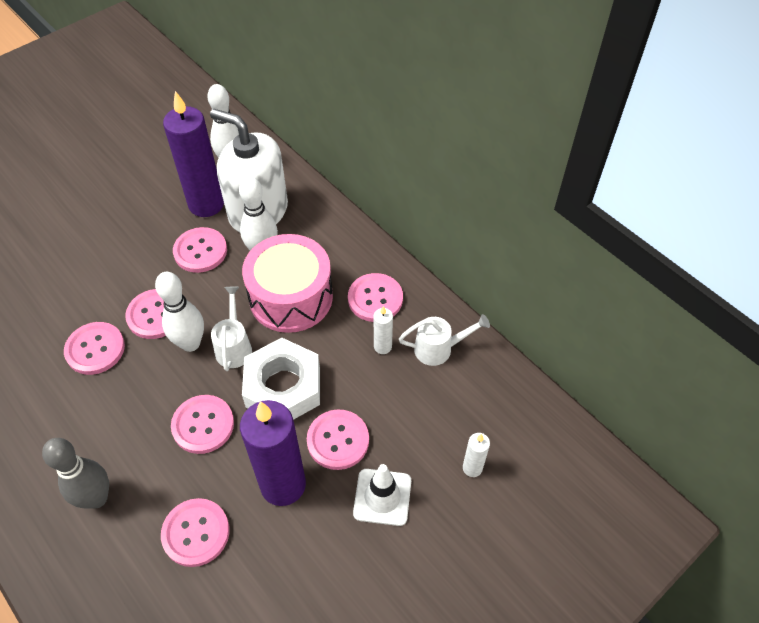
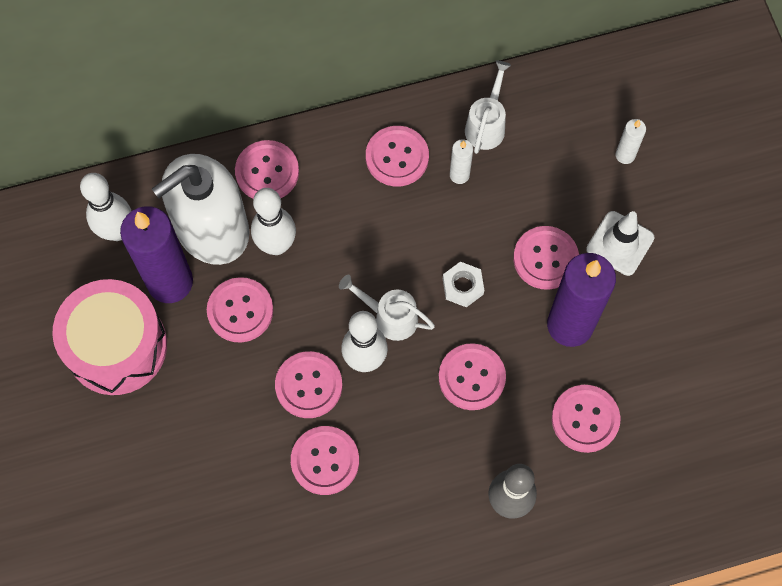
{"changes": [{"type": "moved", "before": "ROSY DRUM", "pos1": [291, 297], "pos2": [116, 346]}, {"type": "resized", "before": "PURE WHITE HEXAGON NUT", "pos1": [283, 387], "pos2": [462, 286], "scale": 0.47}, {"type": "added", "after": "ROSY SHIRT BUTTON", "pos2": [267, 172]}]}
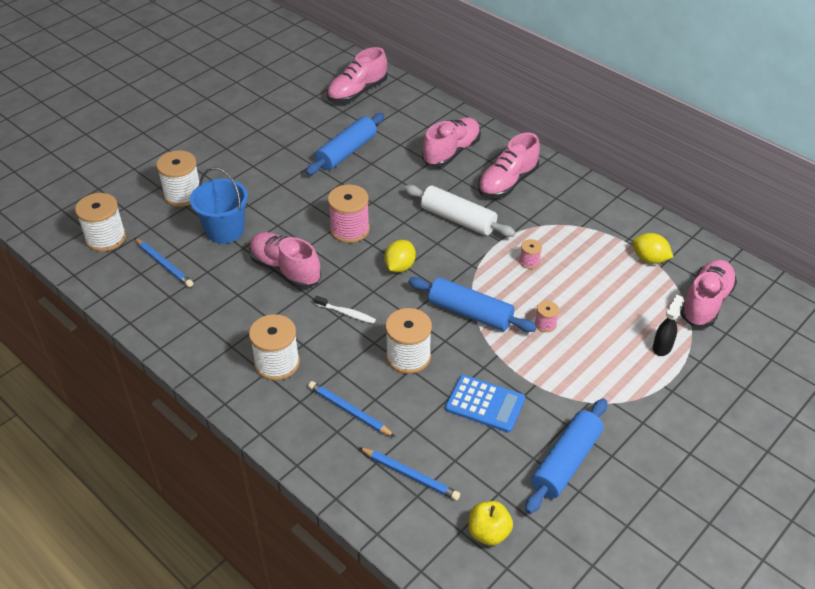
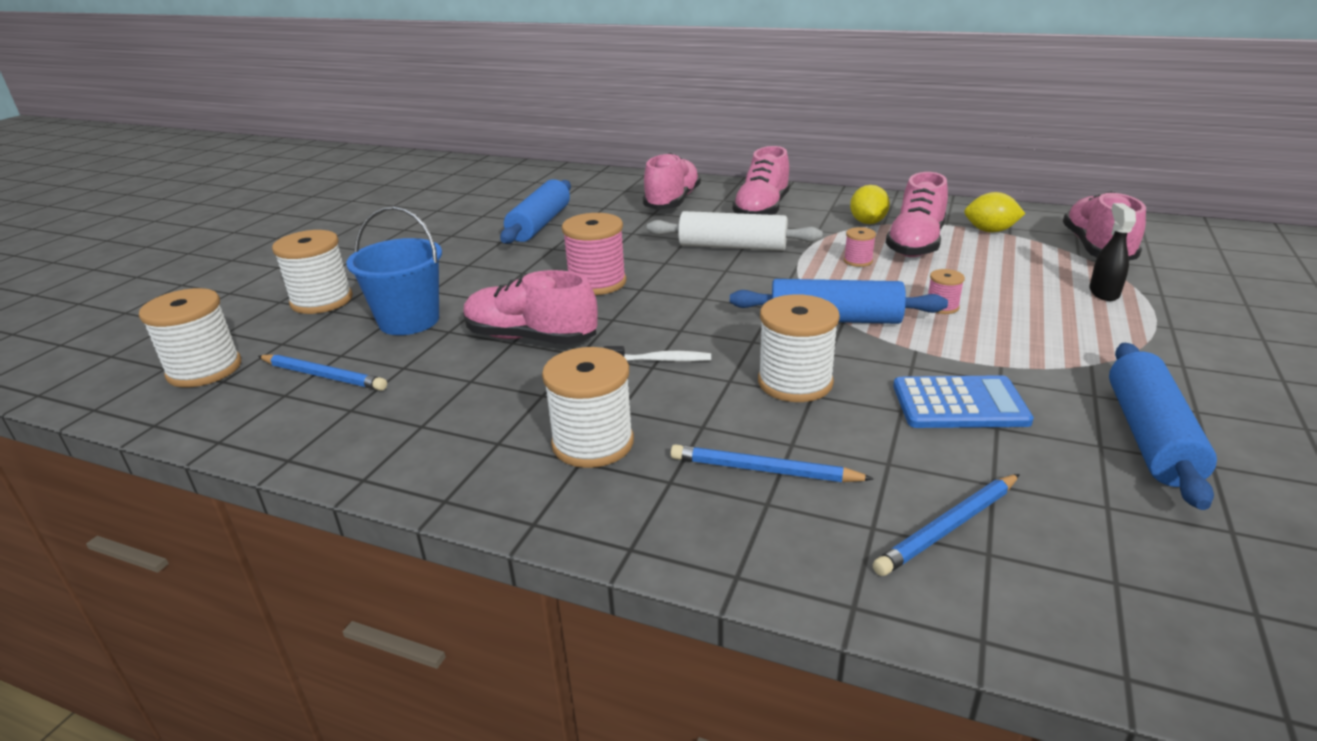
{"changes": [{"type": "moved", "before": "ROSY SHOE", "pos1": [357, 92], "pos2": [915, 244]}, {"type": "moved", "before": "BRIGHT YELLOW LEMON", "pos1": [400, 266], "pos2": [867, 222]}, {"type": "turned", "before": "ROYAL BLUE LEAD PENCIL", "pos1": [410, 475], "pos2": [947, 527], "turn": 135}, {"type": "removed", "before": "BRIGHT YELLOW APPLE", "pos1": [488, 532]}]}
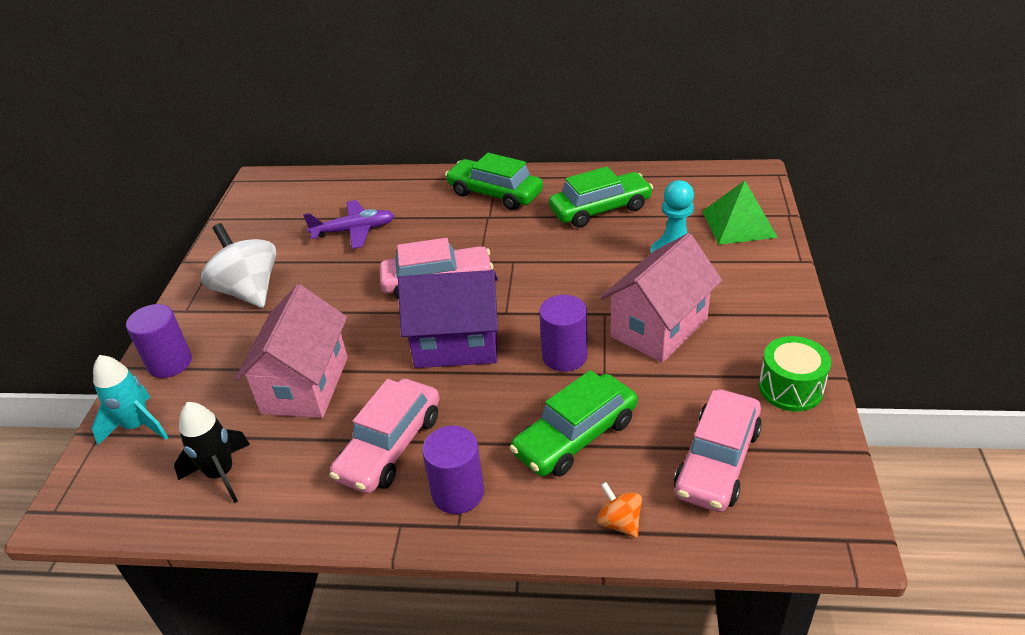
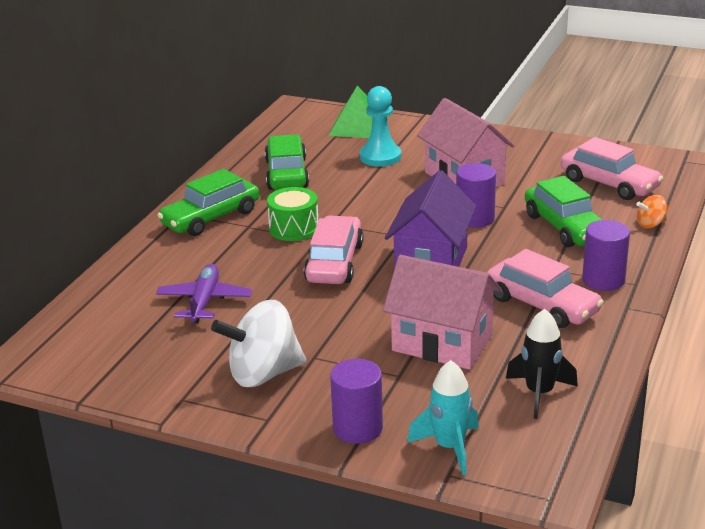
{"changes": [{"type": "moved", "before": "LEAF-GREEN DRUM", "pos1": [790, 388], "pos2": [294, 228]}]}
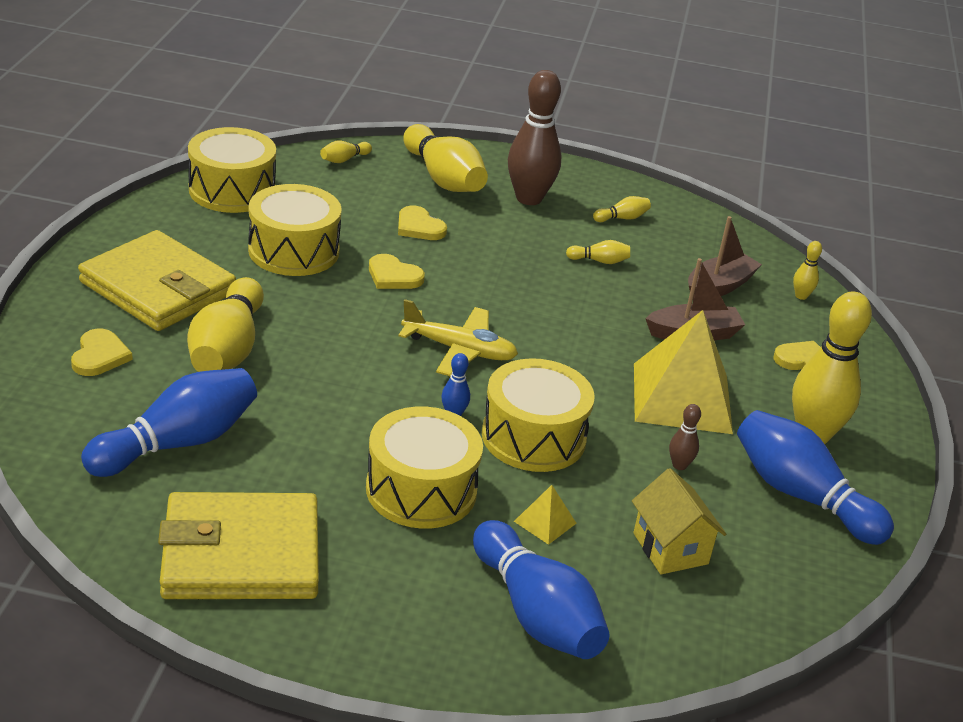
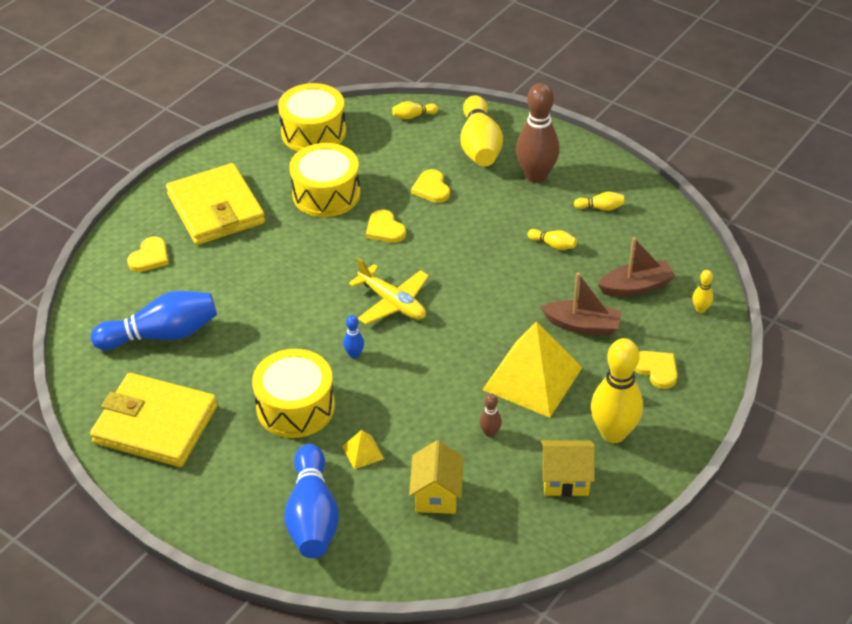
{"changes": [{"type": "removed", "before": "BRIGHT YELLOW SKITTLE", "pos1": [227, 349]}, {"type": "removed", "before": "BRIGHT YELLOW DRUM", "pos1": [533, 437]}, {"type": "replaced", "before": "ROYAL BLUE SKITTLE", "after": "BRIGHT YELLOW HOUSE", "pos1": [801, 495], "pos2": [565, 480]}]}
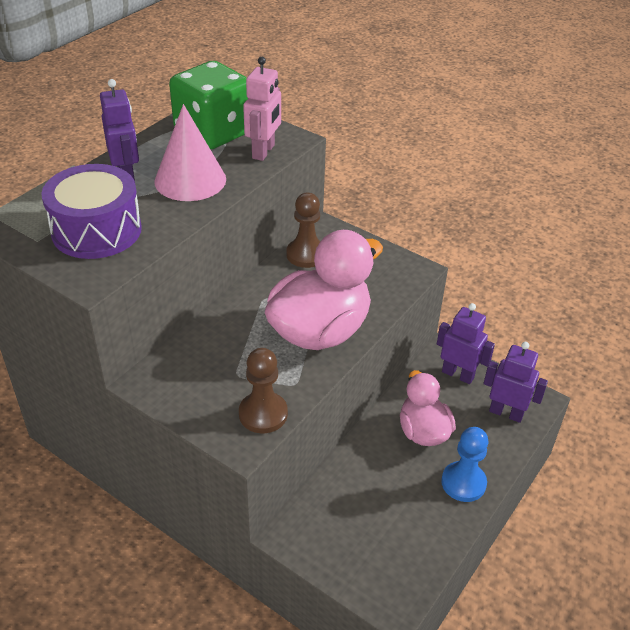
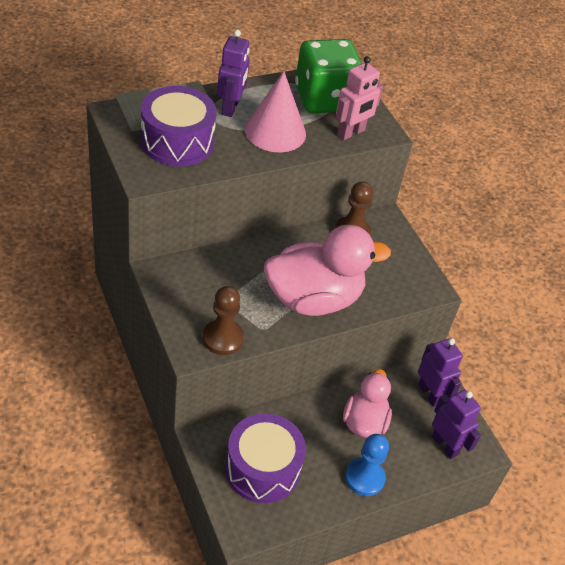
{"changes": [{"type": "added", "after": "ROYAL PURPLE DRUM", "pos2": [262, 468]}]}
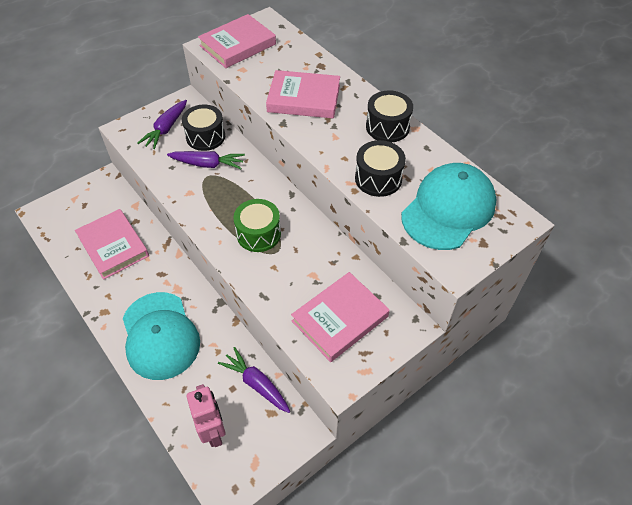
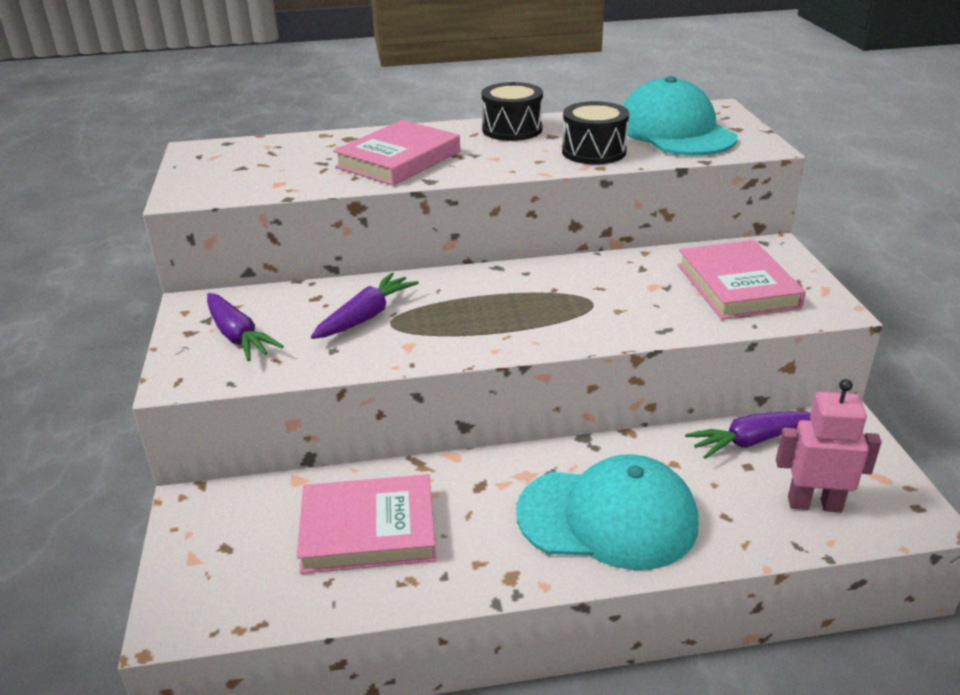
{"changes": [{"type": "removed", "before": "ROSY HARDCOVER", "pos1": [238, 45]}, {"type": "removed", "before": "JET-BLACK DRUM", "pos1": [205, 137]}, {"type": "removed", "before": "LEAF-GREEN DRUM", "pos1": [258, 234]}]}
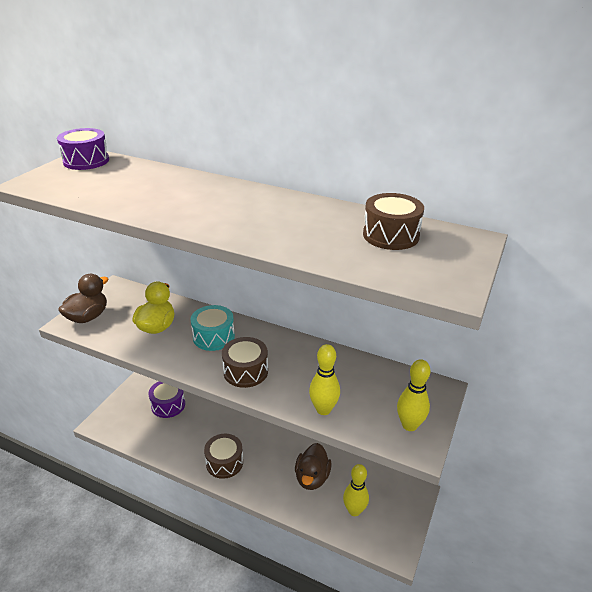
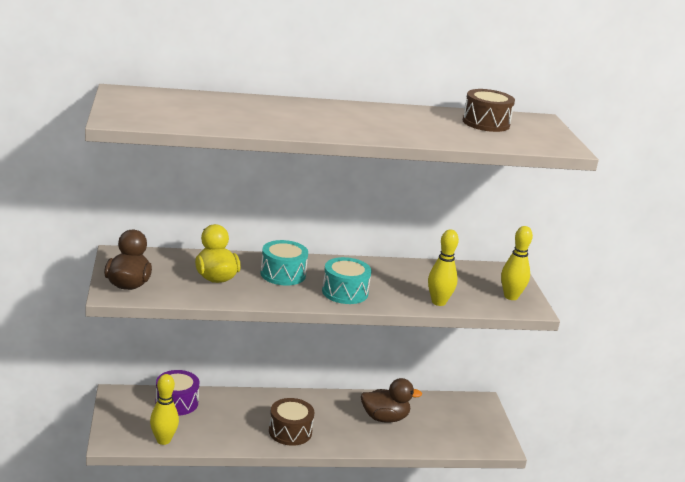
{"changes": [{"type": "removed", "before": "ROYAL PURPLE DRUM", "pos1": [86, 161]}, {"type": "recoloured", "before": "DARK BROWN DRUM", "after": "AQUA DRUM", "pos1": [245, 371], "pos2": [345, 292]}, {"type": "turned", "before": "DARK BROWN DUCK", "pos1": [312, 477], "pos2": [385, 418], "turn": -75}, {"type": "moved", "before": "BRIGHT YELLOW SKITTLE", "pos1": [354, 510], "pos2": [163, 440]}]}
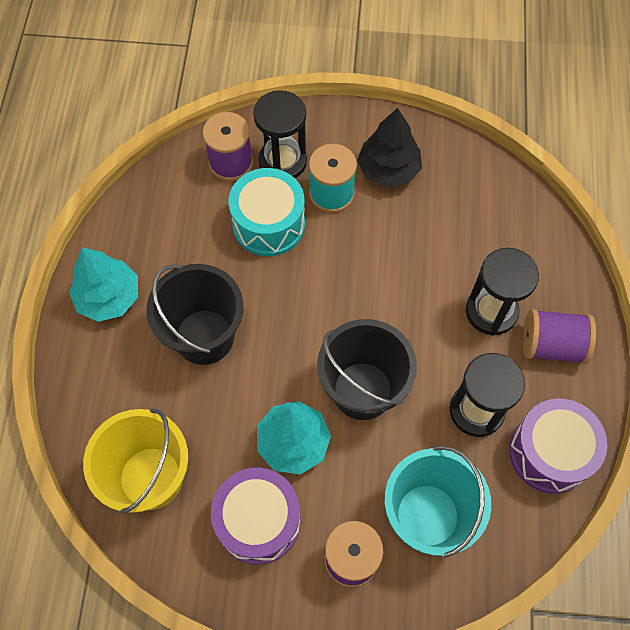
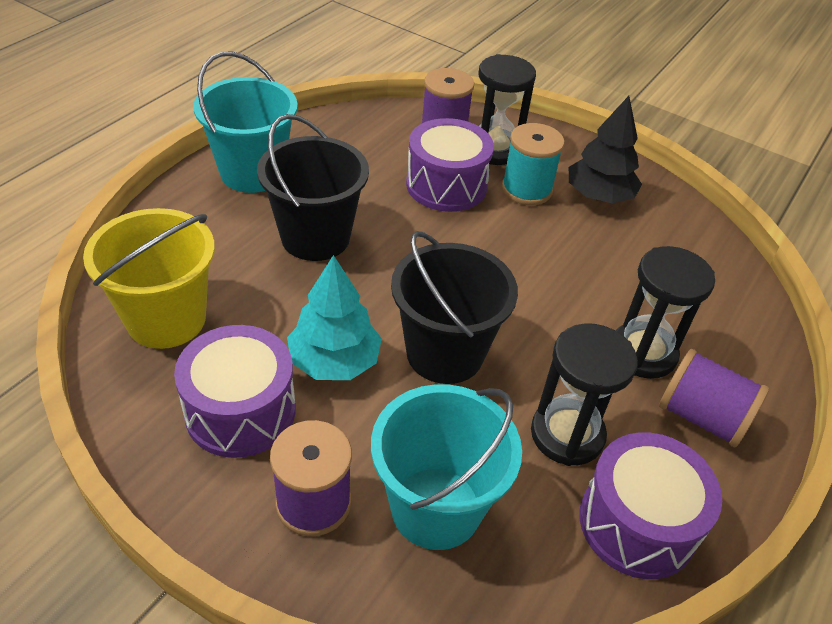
{"changes": [{"type": "recoloured", "before": "AQUA DRUM", "after": "ROYAL PURPLE DRUM", "pos1": [268, 224], "pos2": [446, 185]}, {"type": "replaced", "before": "AQUA TOY TREE", "after": "AQUA BUCKET", "pos1": [109, 297], "pos2": [252, 172]}]}
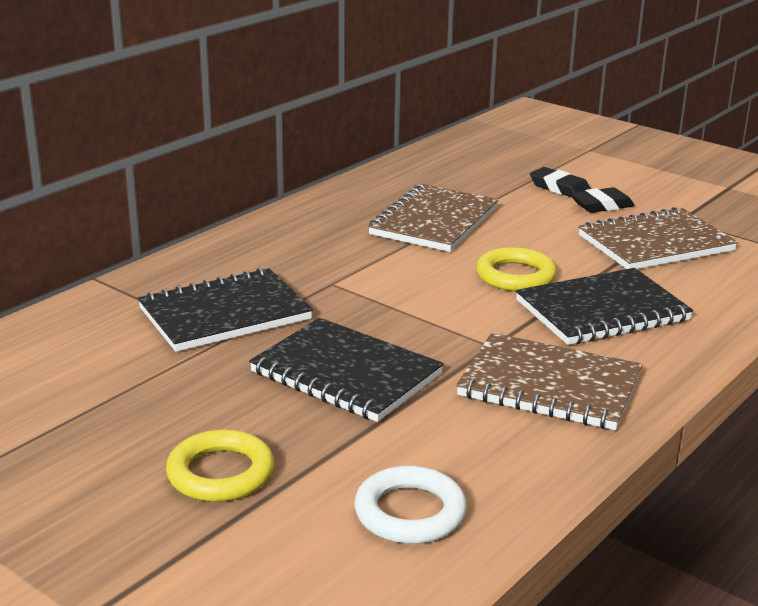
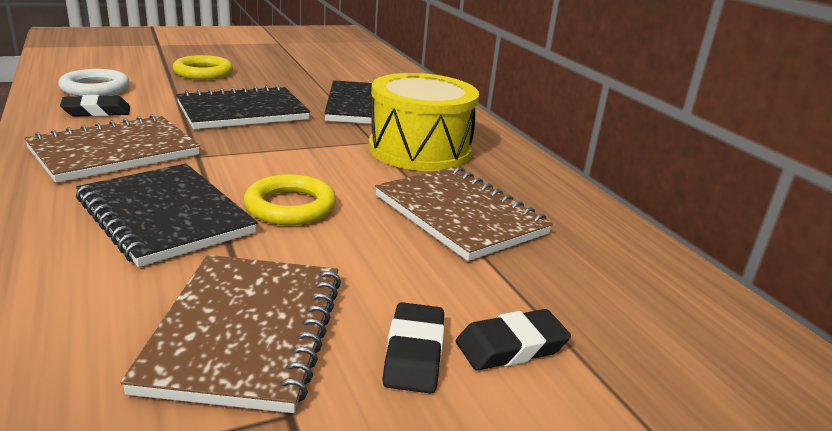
{"changes": [{"type": "turned", "before": "JET-BLACK NOTEPAD", "pos1": [602, 311], "pos2": [165, 216], "turn": -45}, {"type": "added", "after": "BRIGHT YELLOW DRUM", "pos2": [419, 150]}, {"type": "added", "after": "JET-BLACK ERASER", "pos2": [97, 111]}]}
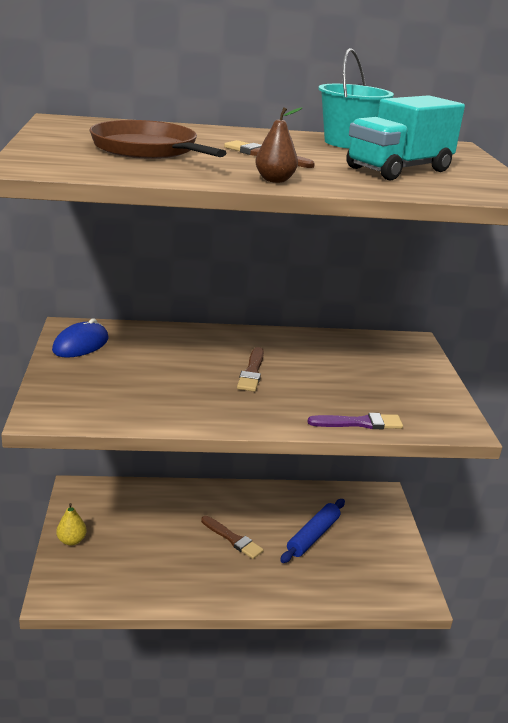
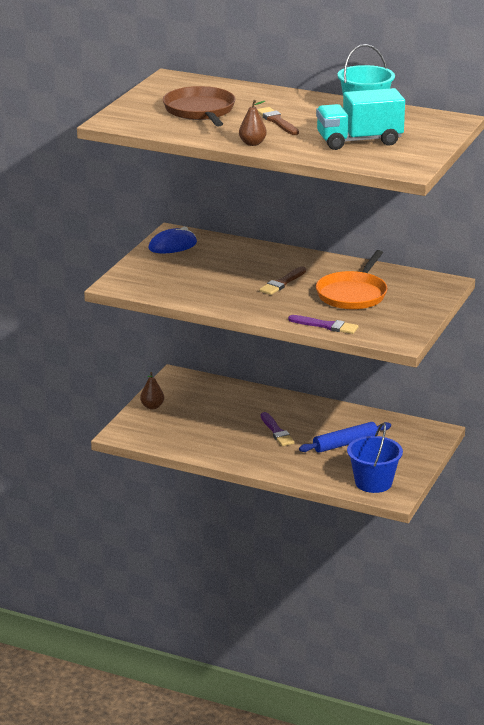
{"changes": [{"type": "recoloured", "before": "BRIGHT YELLOW PEAR", "after": "DARK BROWN PEAR", "pos1": [71, 540], "pos2": [152, 406]}, {"type": "recoloured", "before": "DARK BROWN PAINTBRUSH", "after": "ROYAL PURPLE PAINTBRUSH", "pos1": [233, 539], "pos2": [276, 431]}, {"type": "added", "after": "ORANGE SKILLET", "pos2": [353, 294]}, {"type": "added", "after": "ROYAL BLUE BUCKET", "pos2": [373, 482]}]}
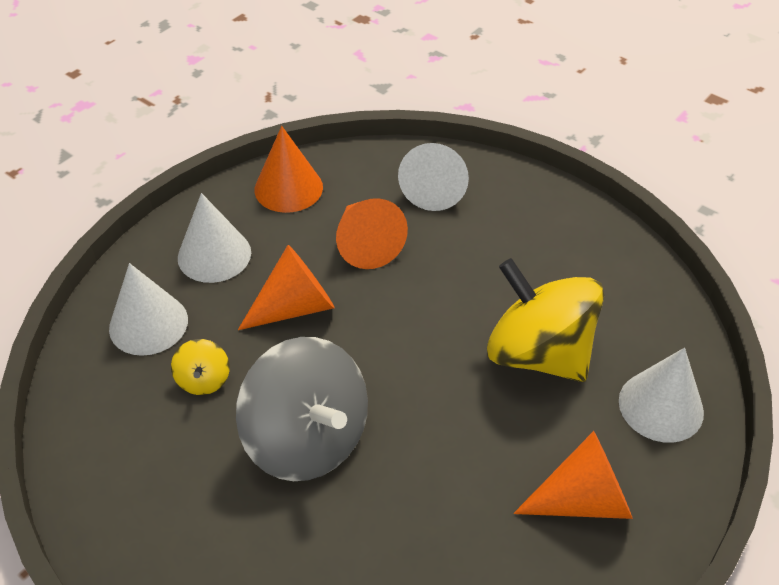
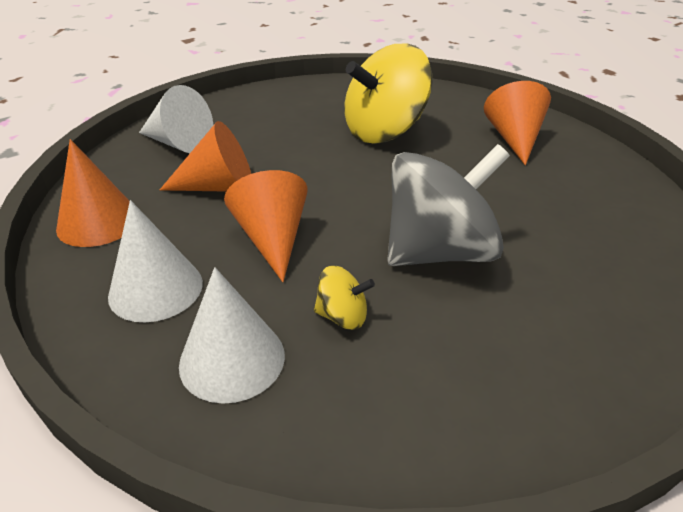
{"changes": [{"type": "removed", "before": "PURE WHITE CONE", "pos1": [661, 406]}]}
